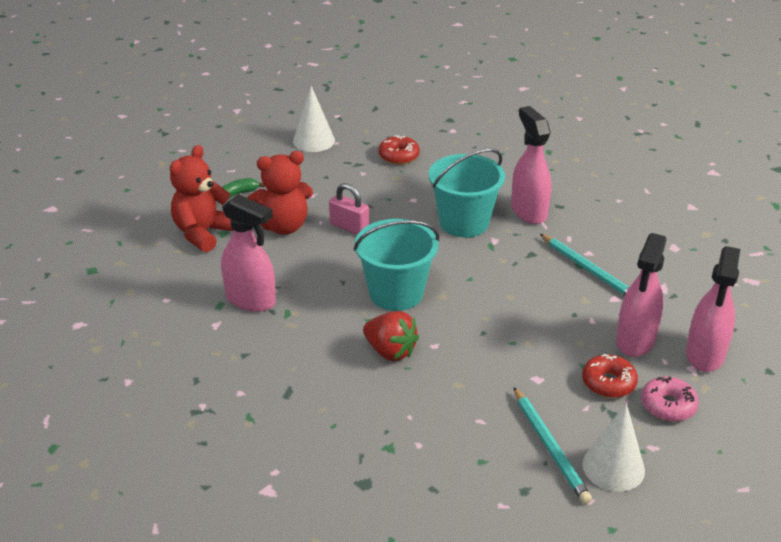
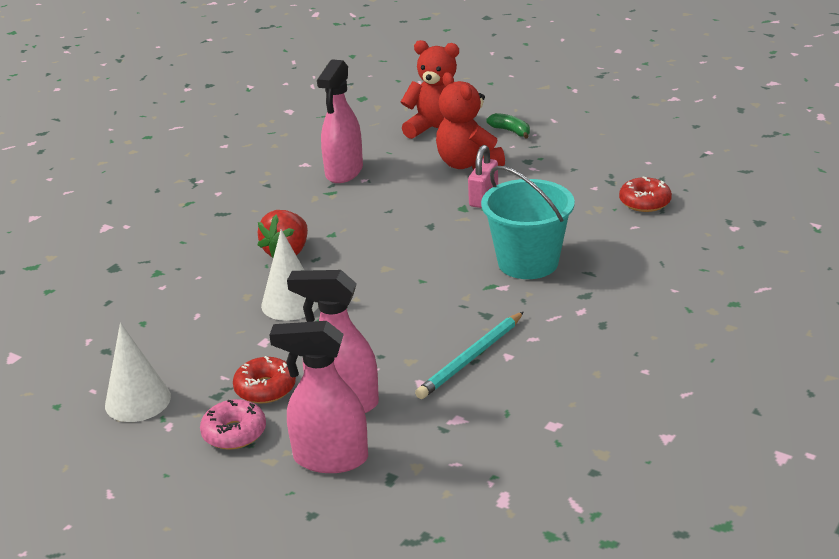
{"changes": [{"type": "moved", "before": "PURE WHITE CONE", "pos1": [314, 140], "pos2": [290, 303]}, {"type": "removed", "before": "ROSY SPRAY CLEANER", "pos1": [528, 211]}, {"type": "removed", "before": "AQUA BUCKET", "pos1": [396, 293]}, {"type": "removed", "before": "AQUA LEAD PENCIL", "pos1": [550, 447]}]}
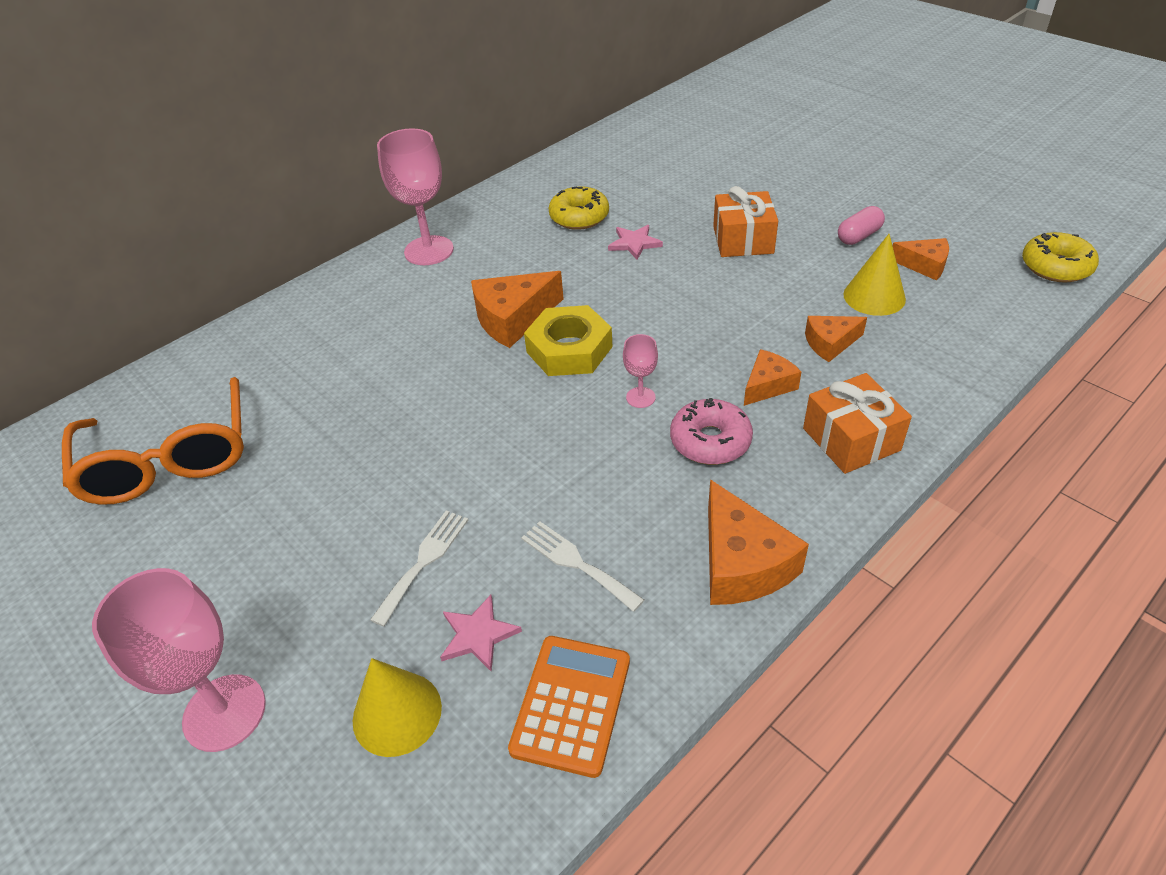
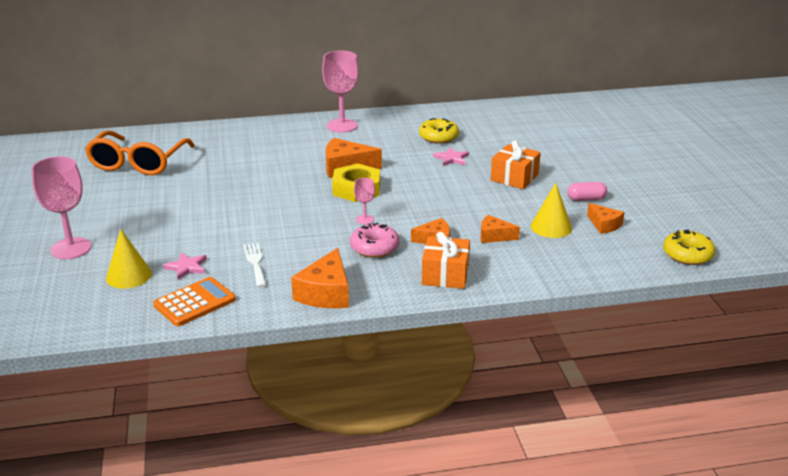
{"changes": [{"type": "removed", "before": "PURE WHITE DINNER FORK", "pos1": [424, 561]}]}
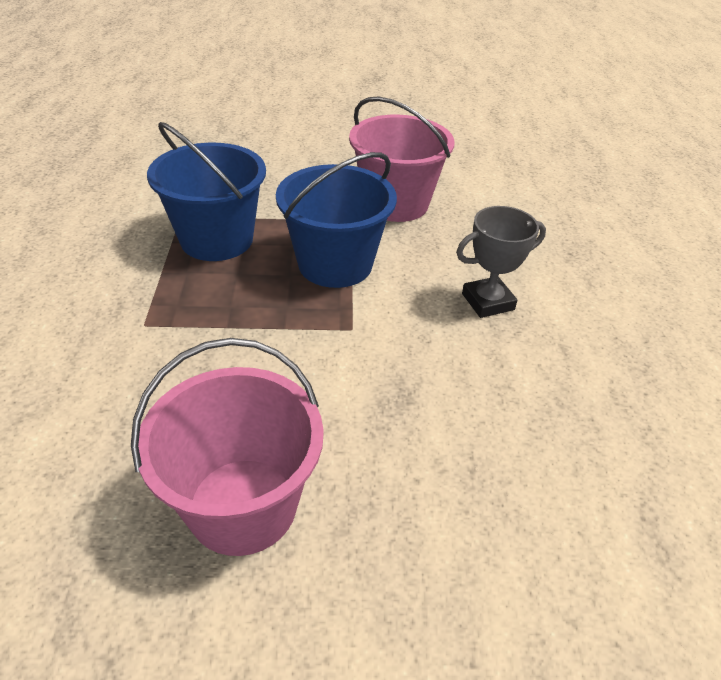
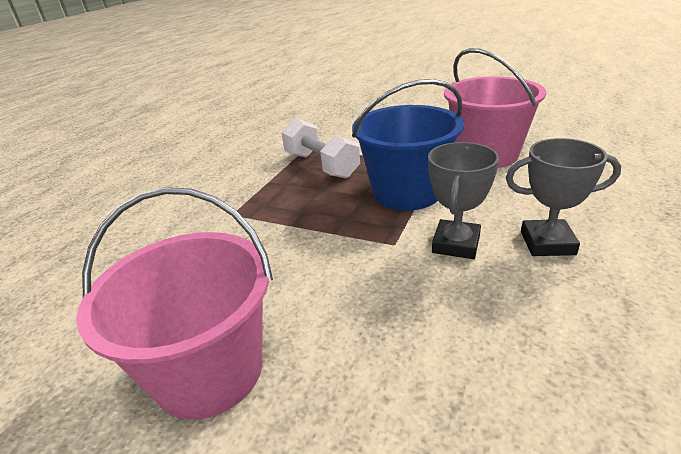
{"changes": [{"type": "replaced", "before": "ROYAL BLUE BUCKET", "after": "PURE WHITE DUMBBELL", "pos1": [217, 239], "pos2": [321, 165]}, {"type": "added", "after": "GRAY PRIZE CUP", "pos2": [456, 244]}]}
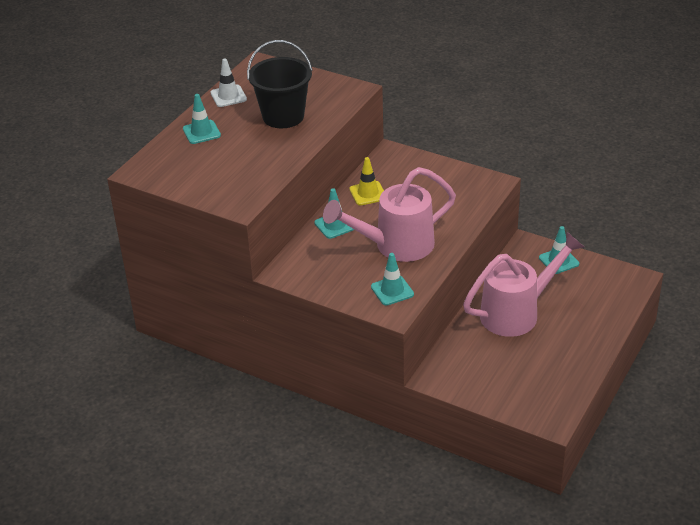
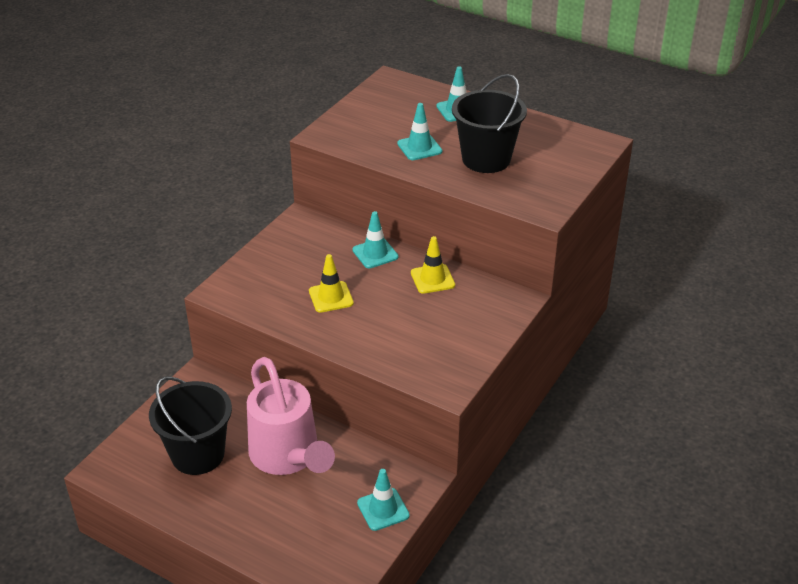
{"changes": [{"type": "removed", "before": "PURE WHITE SAFETY CONE", "pos1": [228, 96]}, {"type": "replaced", "before": "ROSY WATERING CAN", "after": "BRIGHT YELLOW SAFETY CONE", "pos1": [396, 246], "pos2": [331, 297]}, {"type": "moved", "before": "AQUA SAFETY CONE", "pos1": [392, 290], "pos2": [419, 147]}, {"type": "added", "after": "JET-BLACK BUCKET", "pos2": [197, 454]}]}
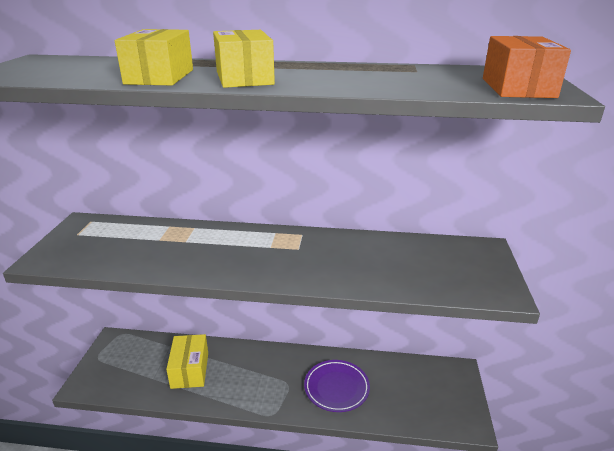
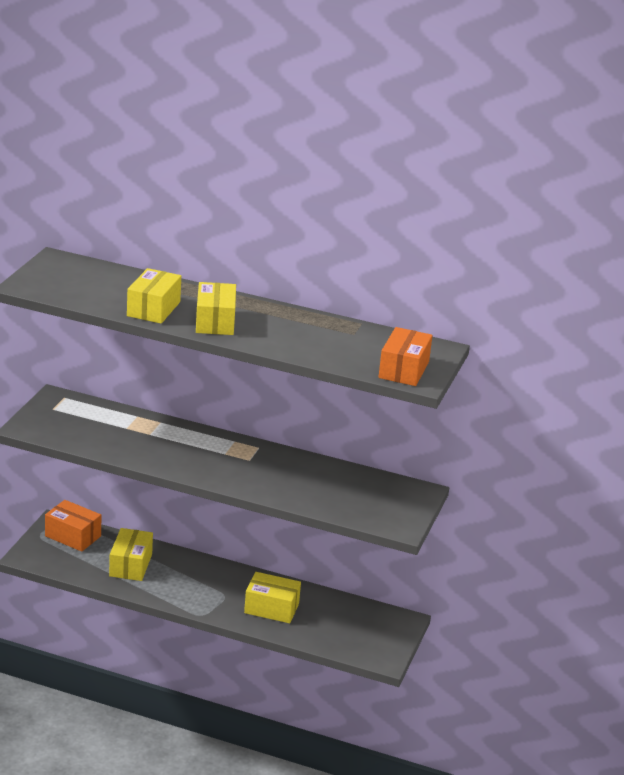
{"changes": [{"type": "replaced", "before": "ROYAL PURPLE FLAT DISH", "after": "BRIGHT YELLOW BOX", "pos1": [336, 388], "pos2": [271, 608]}, {"type": "added", "after": "ORANGE BOX", "pos2": [73, 536]}]}
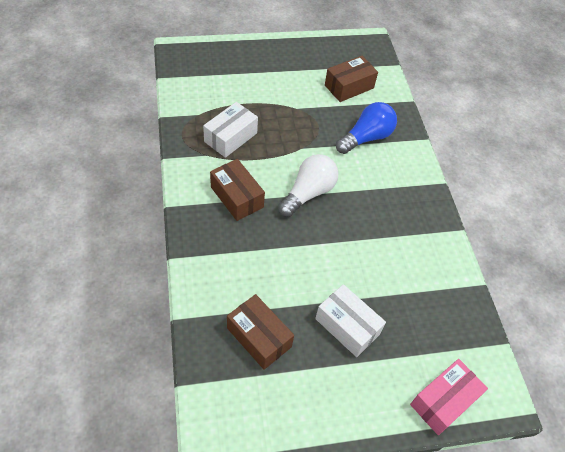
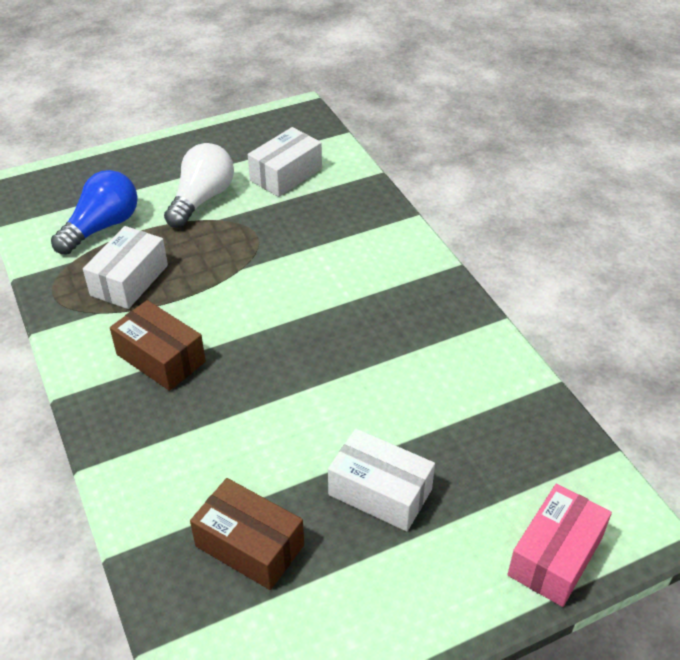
{"changes": [{"type": "recoloured", "before": "DARK BROWN BOX", "after": "PURE WHITE BOX", "pos1": [349, 87], "pos2": [286, 174]}, {"type": "moved", "before": "ROYAL BLUE LIGHTBULB", "pos1": [366, 138], "pos2": [102, 227]}, {"type": "moved", "before": "PURE WHITE LIGHTBULB", "pos1": [308, 193], "pos2": [202, 199]}]}
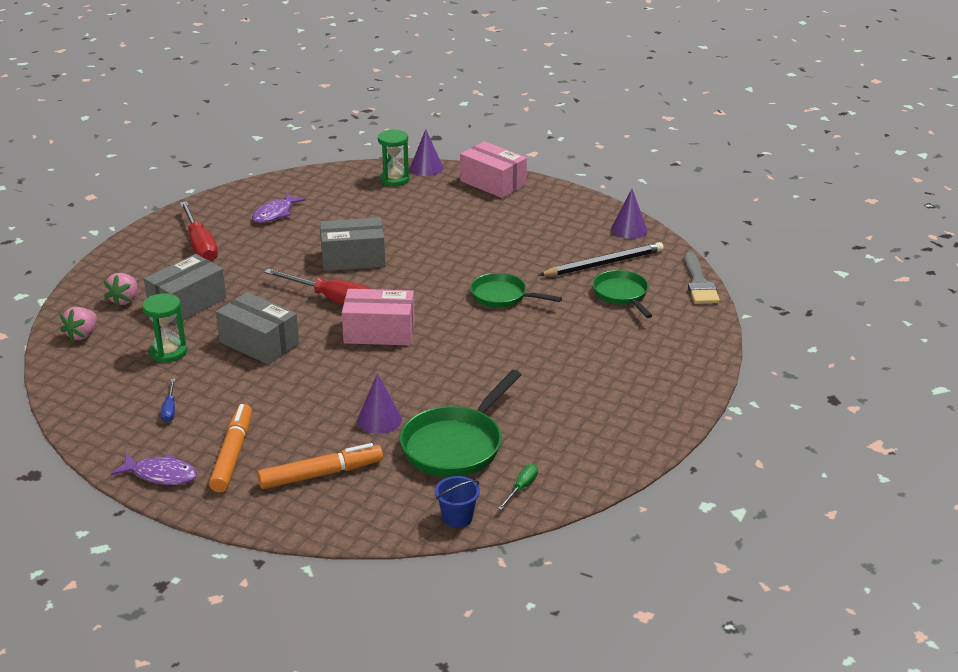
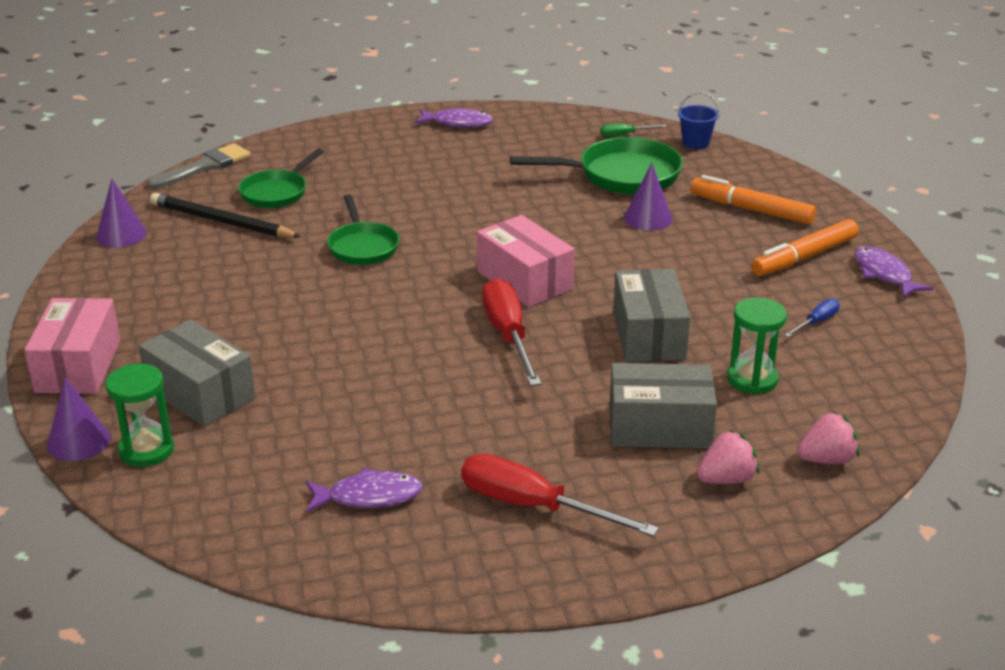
{"changes": [{"type": "turned", "before": "SCARLET SCREWDRIVER", "pos1": [200, 246], "pos2": [533, 506], "turn": -90}, {"type": "moved", "before": "GRAY BOX", "pos1": [353, 258], "pos2": [200, 393]}, {"type": "added", "after": "ROYAL PURPLE FISH FIGURE", "pos2": [458, 123]}]}
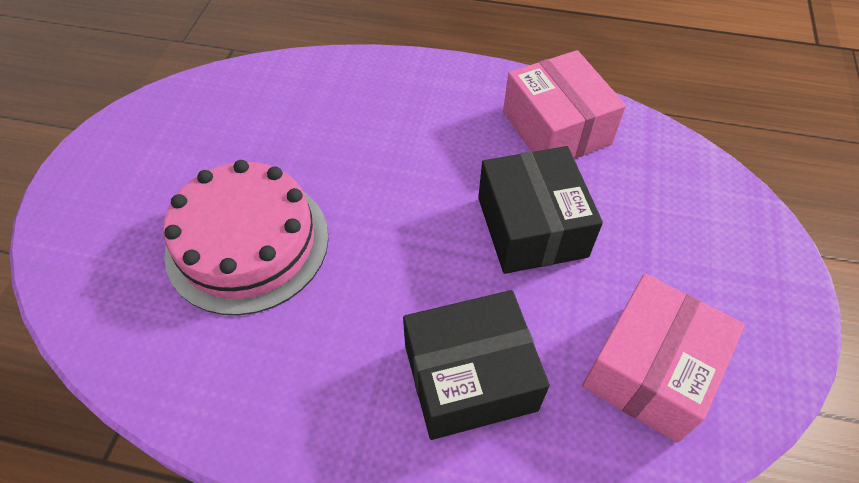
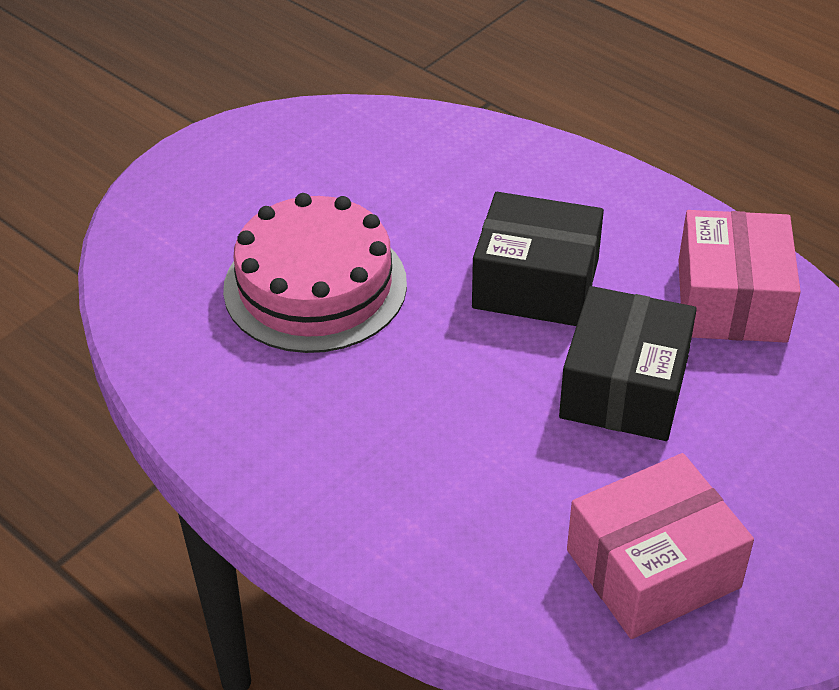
{"changes": [{"type": "moved", "before": "JET-BLACK BOX", "pos1": [470, 378], "pos2": [536, 283]}]}
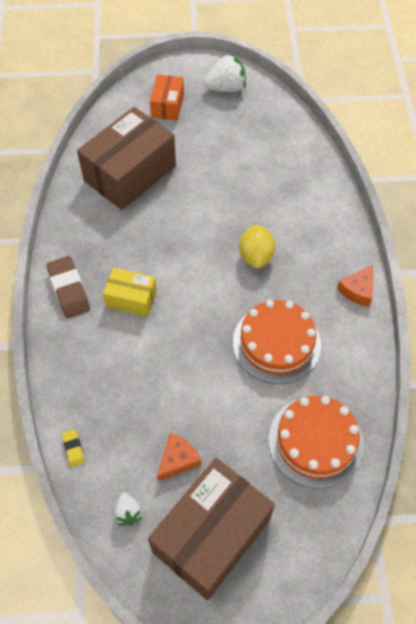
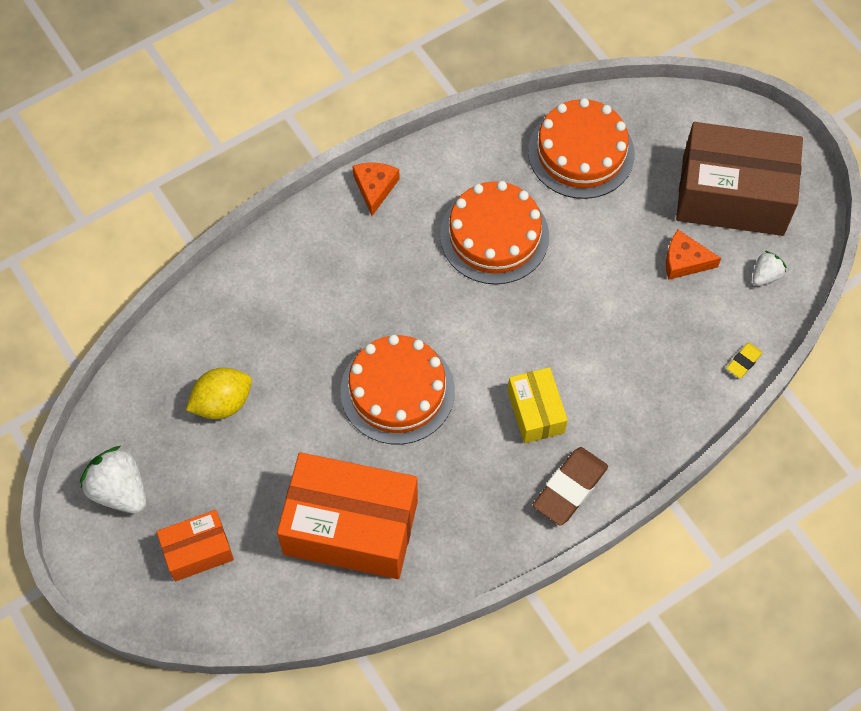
{"changes": [{"type": "recoloured", "before": "DARK BROWN BOX", "after": "ORANGE BOX", "pos1": [130, 173], "pos2": [351, 527]}, {"type": "moved", "before": "BRIGHT YELLOW LEMON", "pos1": [256, 256], "pos2": [222, 403]}, {"type": "turned", "before": "ORANGE PIECE OF CHEESE", "pos1": [357, 290], "pos2": [375, 188], "turn": -90}, {"type": "added", "after": "ORANGE CAKE", "pos2": [397, 391]}]}
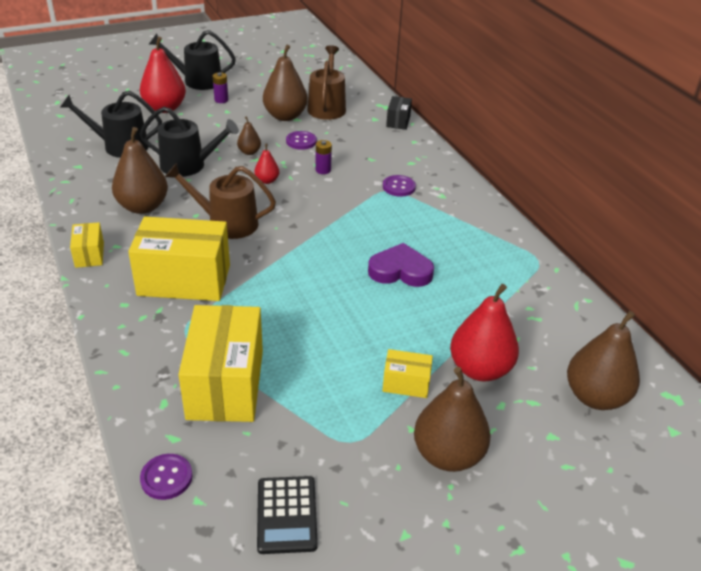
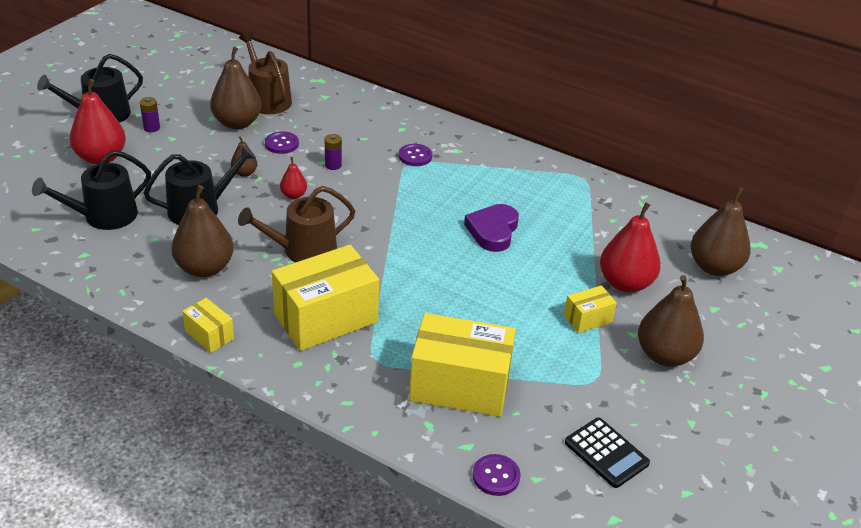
{"changes": [{"type": "removed", "before": "JET-BLACK BOX", "pos1": [398, 121]}, {"type": "turned", "before": "ROYAL PURPLE HEART SHAPE", "pos1": [400, 271], "pos2": [493, 231], "turn": -45}, {"type": "turned", "before": "BRIGHT YELLOW BOX", "pos1": [225, 384], "pos2": [460, 386], "turn": -45}]}
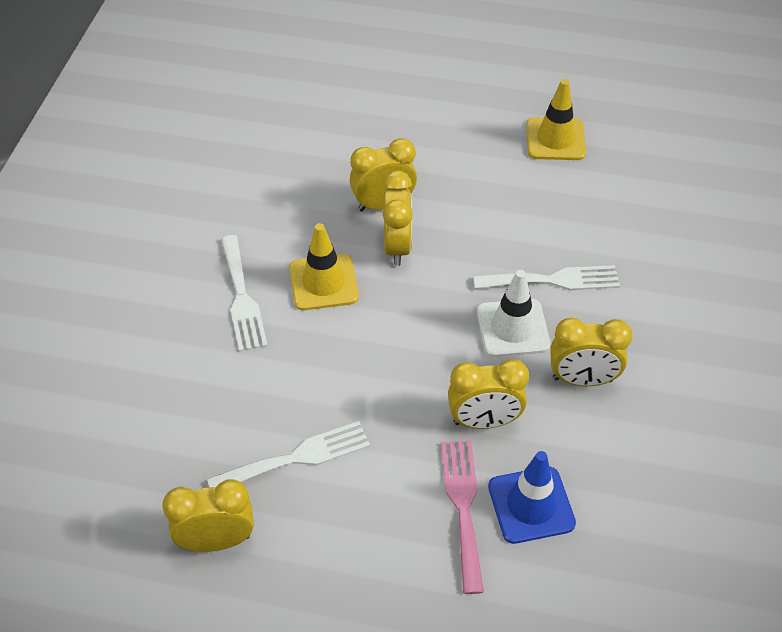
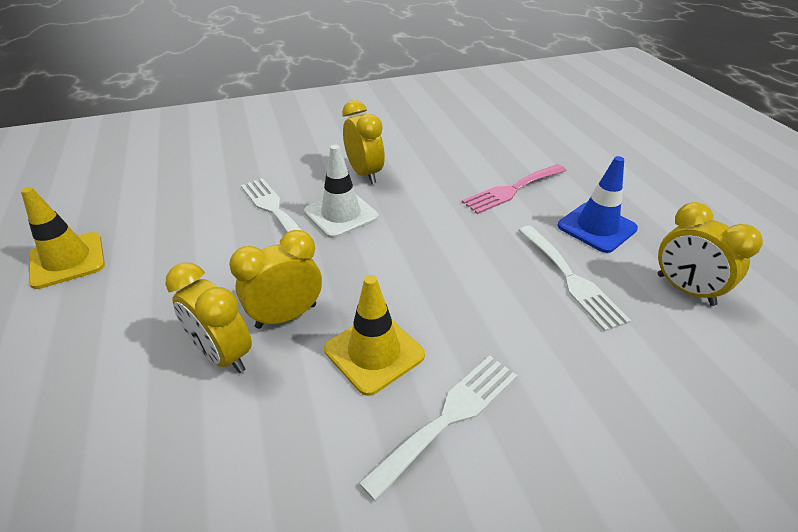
{"changes": [{"type": "removed", "before": "BRIGHT YELLOW CLOCK", "pos1": [484, 421]}, {"type": "turned", "before": "PURE WHITE DINNER FORK", "pos1": [297, 458], "pos2": [571, 279], "turn": -150}, {"type": "moved", "before": "ROYAL BLUE SAFETY CONE", "pos1": [531, 505], "pos2": [596, 227]}]}
